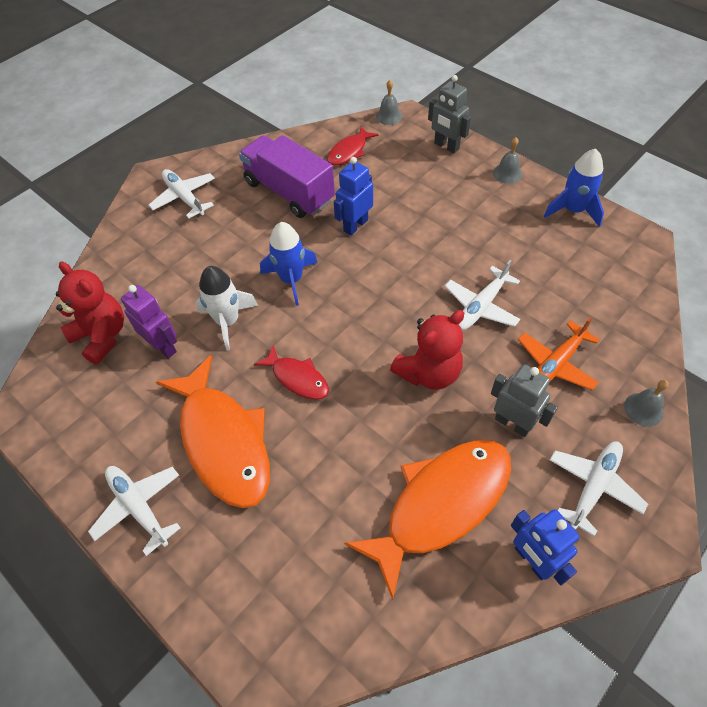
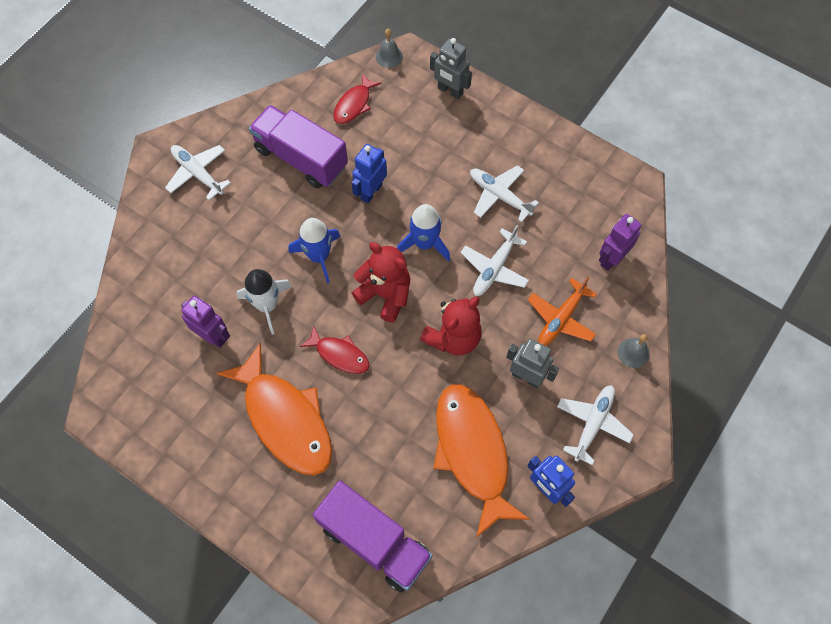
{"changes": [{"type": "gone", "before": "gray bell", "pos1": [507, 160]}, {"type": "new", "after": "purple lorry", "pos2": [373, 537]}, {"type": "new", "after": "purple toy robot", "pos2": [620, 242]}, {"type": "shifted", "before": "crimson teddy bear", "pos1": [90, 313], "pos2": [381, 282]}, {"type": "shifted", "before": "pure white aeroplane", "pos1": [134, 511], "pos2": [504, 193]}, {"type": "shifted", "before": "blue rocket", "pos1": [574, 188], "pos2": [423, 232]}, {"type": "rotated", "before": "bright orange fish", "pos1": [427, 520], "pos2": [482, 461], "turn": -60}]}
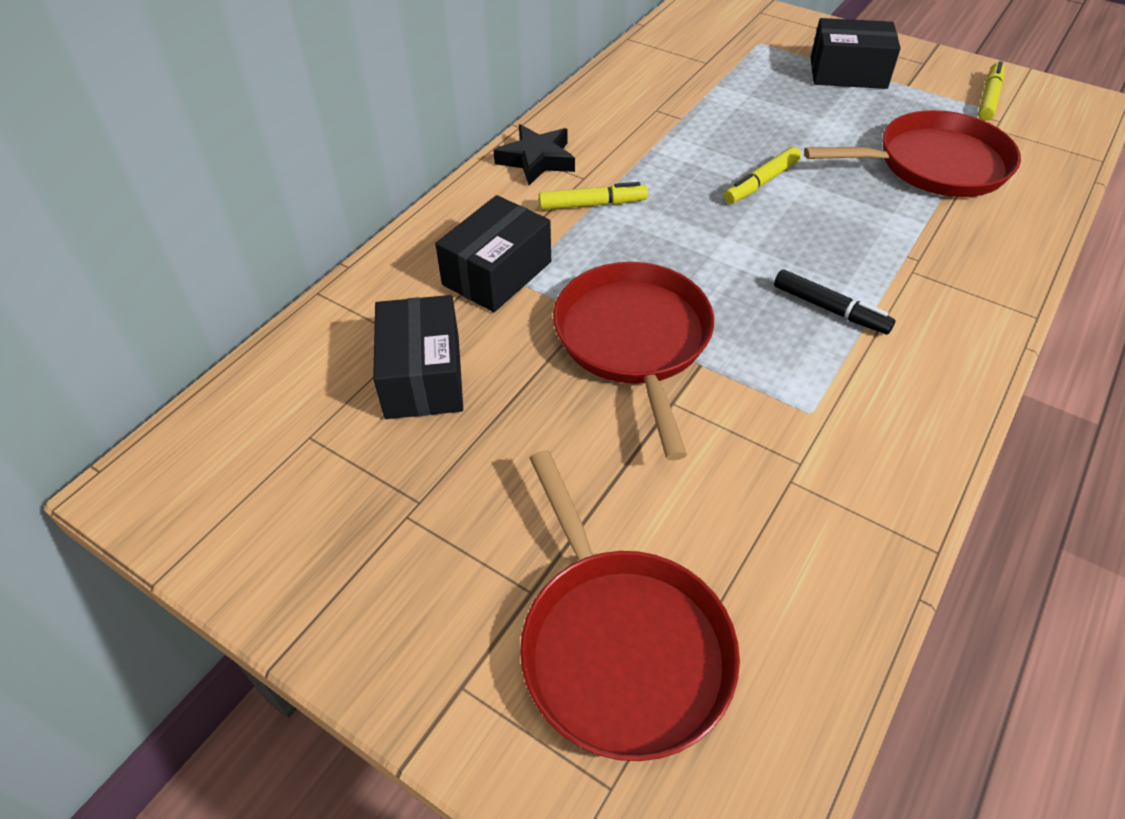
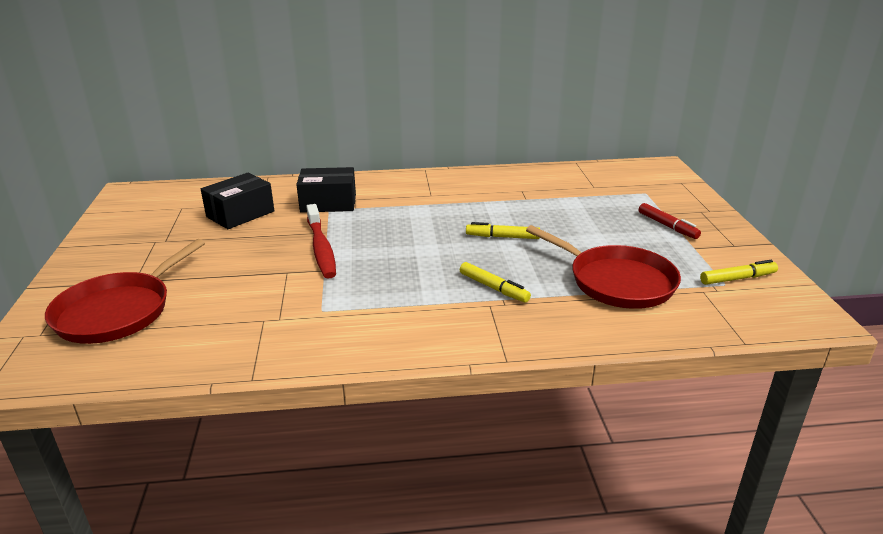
{"changes": [{"type": "gone", "before": "black star shape", "pos1": [534, 154]}, {"type": "gone", "before": "black marker", "pos1": [834, 302]}, {"type": "shifted", "before": "yellow marker", "pos1": [593, 196], "pos2": [495, 282]}, {"type": "swapped", "before": "crimson pan", "after": "crimson toothbrush", "pos1": [633, 361], "pos2": [321, 241]}, {"type": "swapped", "before": "black box", "after": "crimson marker", "pos1": [856, 53], "pos2": [670, 221]}]}
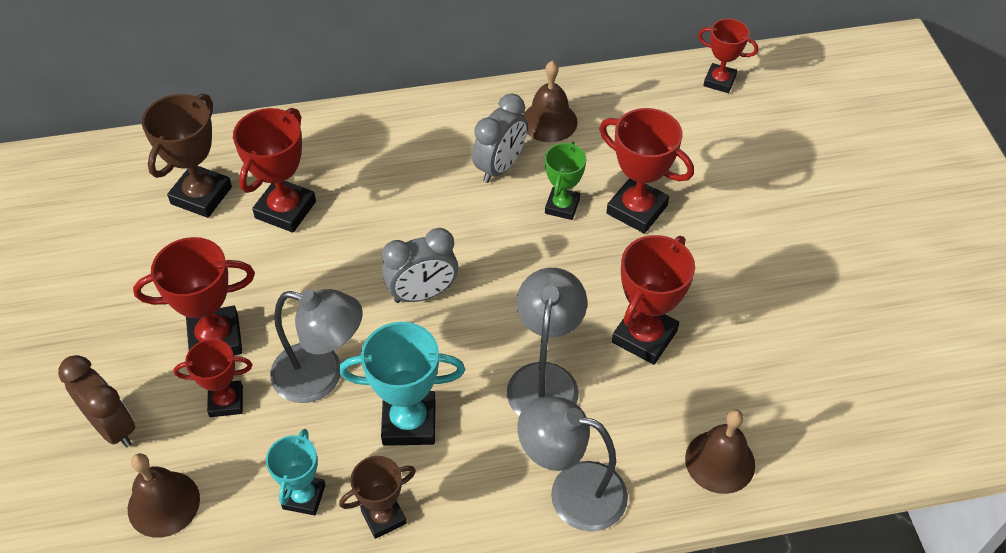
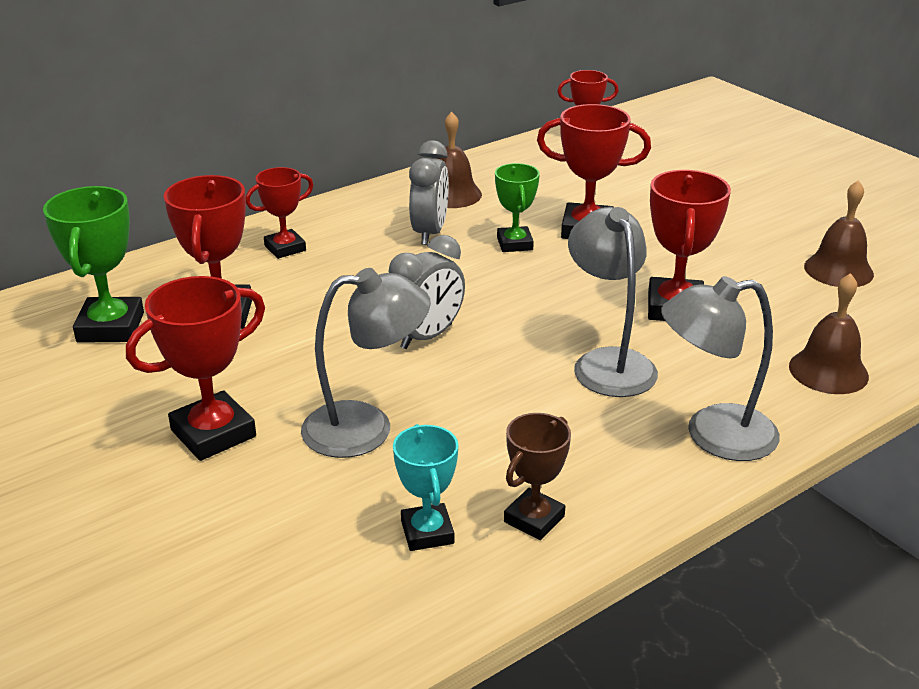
{"changes": [{"type": "gone", "before": "russet bedside clock", "pos1": [96, 401]}, {"type": "gone", "before": "aqua award cup", "pos1": [402, 384]}, {"type": "shifted", "before": "russet bell", "pos1": [164, 495], "pos2": [839, 233]}, {"type": "shifted", "before": "crimson award cup", "pos1": [213, 378], "pos2": [279, 213]}, {"type": "repainted", "before": "russet award cup", "after": "leaf-green award cup", "pos1": [187, 156], "pos2": [93, 264]}]}
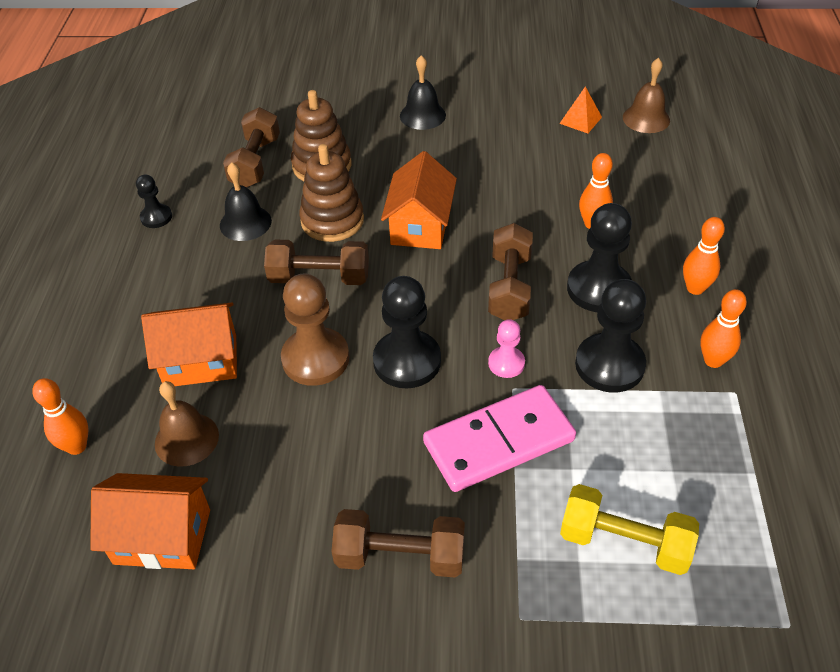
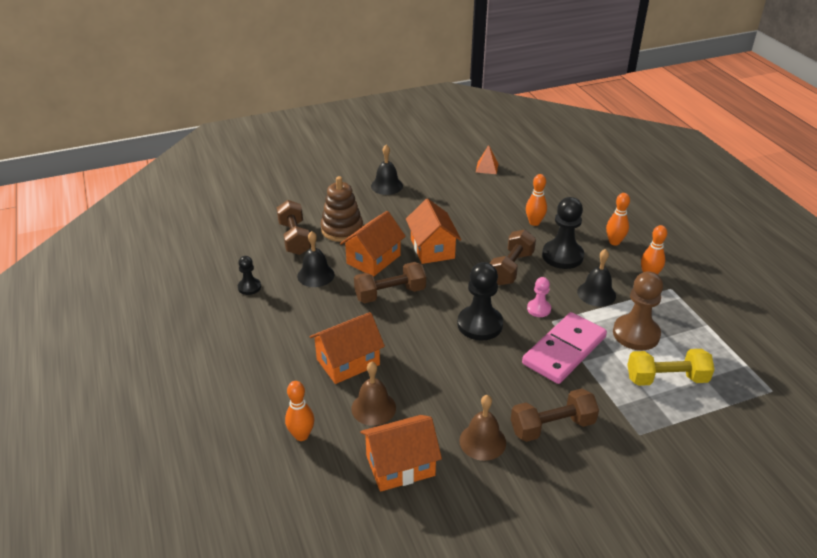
{"changes": [{"type": "shifted", "before": "russet game pawn", "pos1": [315, 330], "pos2": [638, 310]}, {"type": "shifted", "before": "russet bell", "pos1": [646, 95], "pos2": [482, 428]}, {"type": "swapped", "before": "russet stacking rings", "after": "bright orange cottage", "pos1": [331, 193], "pos2": [373, 244]}, {"type": "swapped", "before": "black game pawn", "after": "black bell", "pos1": [610, 336], "pos2": [596, 277]}, {"type": "rotated", "before": "russet hand weight", "pos1": [510, 271], "pos2": [513, 257], "turn": 45}]}
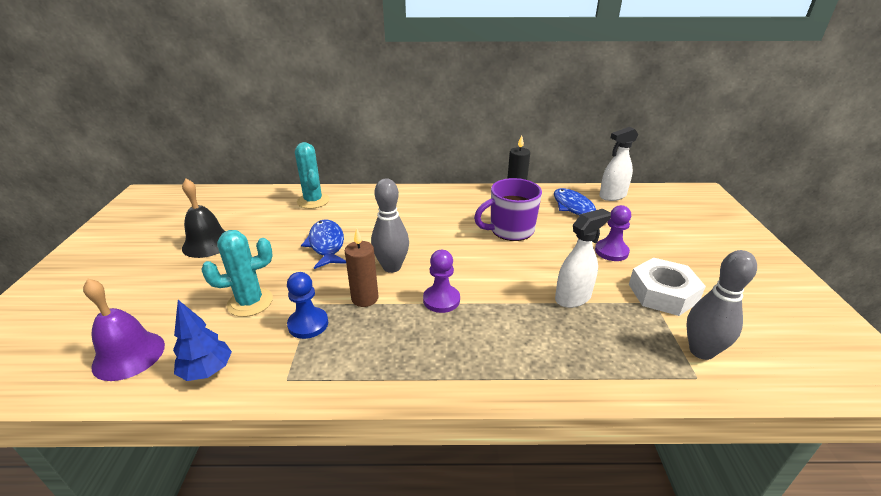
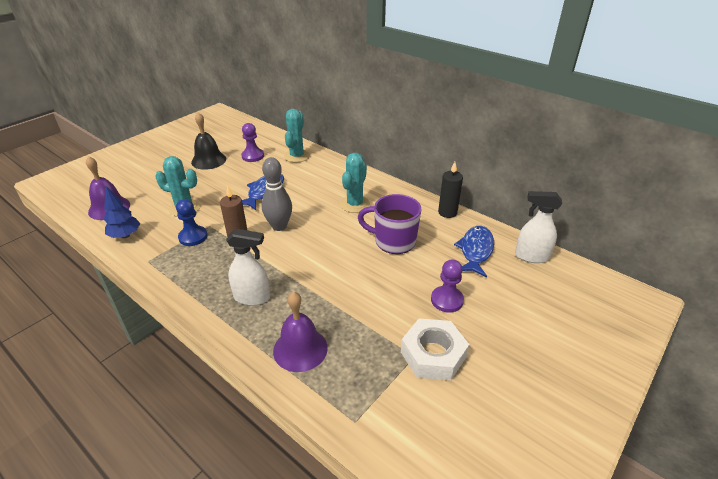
{"changes": [{"type": "gone", "before": "gray tenpin", "pos1": [721, 305]}, {"type": "new", "after": "purple bell", "pos2": [300, 332]}, {"type": "new", "after": "aqua prickly plant", "pos2": [355, 183]}, {"type": "shifted", "before": "purple game pawn", "pos1": [441, 281], "pos2": [252, 142]}, {"type": "shifted", "before": "pure white spray bottle", "pos1": [583, 258], "pos2": [248, 267]}]}
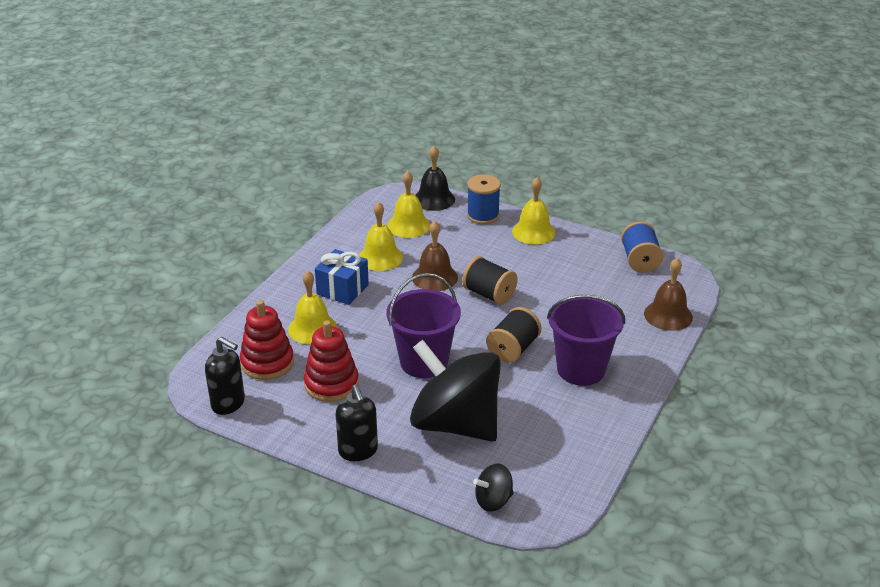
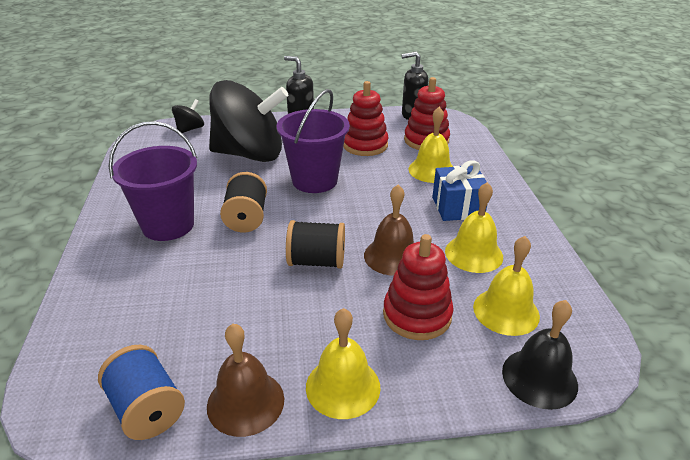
{"changes": [{"type": "gone", "before": "blue spool", "pos1": [484, 199]}, {"type": "new", "after": "crimson stacking rings", "pos2": [418, 287]}, {"type": "shifted", "before": "russet bell", "pos1": [668, 294], "pos2": [245, 380]}]}
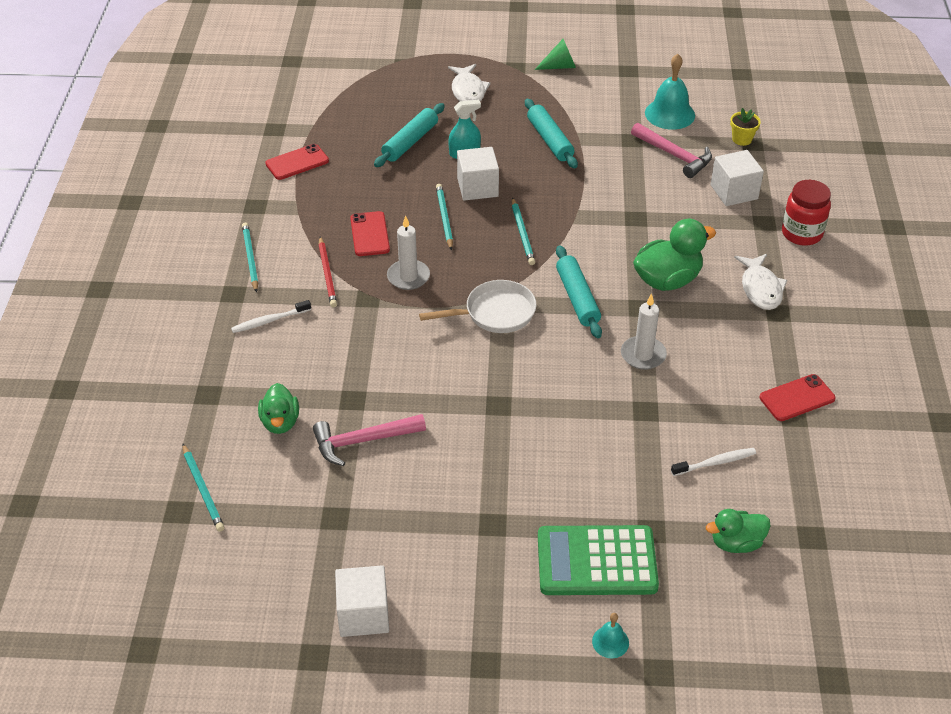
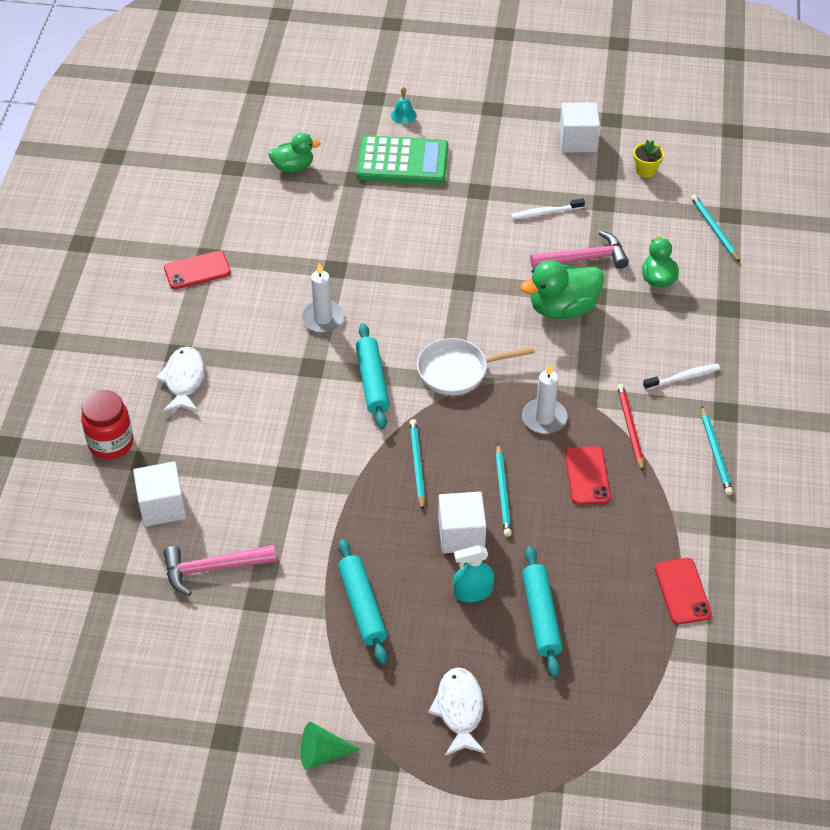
{"changes": [{"type": "gone", "before": "aqua bell", "pos1": [670, 91]}, {"type": "shifted", "before": "leaf-green duck", "pos1": [674, 255], "pos2": [562, 289]}, {"type": "shifted", "before": "pure white toothbrush", "pos1": [713, 462], "pos2": [548, 208]}, {"type": "shifted", "before": "yellow potted plant", "pos1": [745, 127], "pos2": [648, 159]}, {"type": "rotated", "before": "crimson mobile phone", "pos1": [297, 162], "pos2": [683, 591], "turn": -75}, {"type": "rotated", "before": "aqua pastry roller", "pos1": [409, 135], "pos2": [542, 612], "turn": -45}, {"type": "rotated", "before": "rosy carpenter's hammer", "pos1": [671, 150], "pos2": [220, 570], "turn": -60}]}
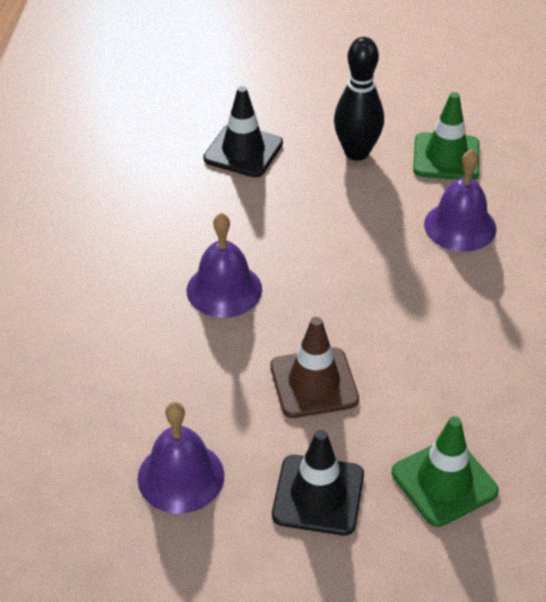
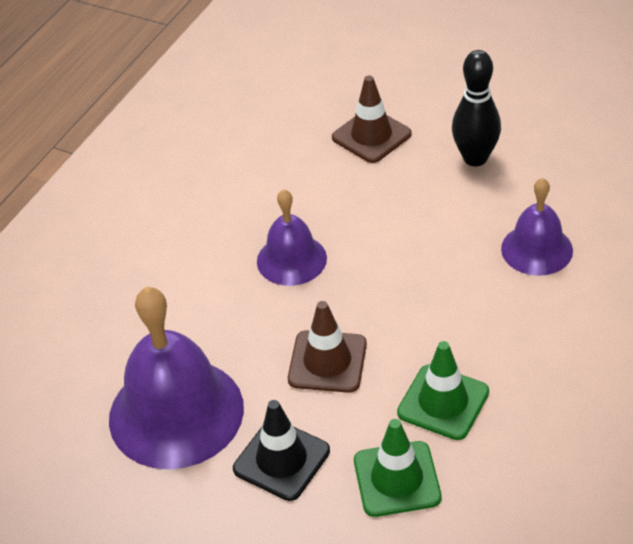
{"changes": [{"type": "shifted", "before": "leaf-green traffic cone", "pos1": [446, 136], "pos2": [443, 390]}, {"type": "repainted", "before": "black traffic cone", "after": "russet traffic cone", "pos1": [243, 131], "pos2": [372, 119]}, {"type": "scaled", "before": "purple bell", "pos1": [180, 458], "pos2": [176, 378], "scale": 1.75}]}
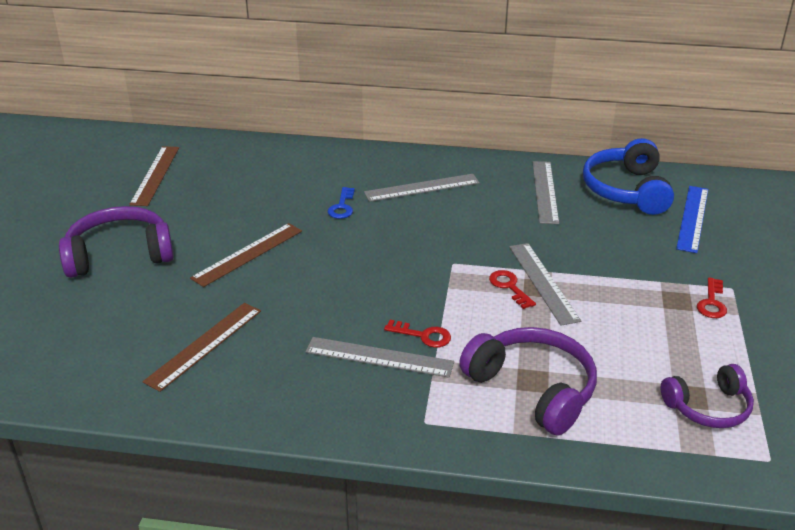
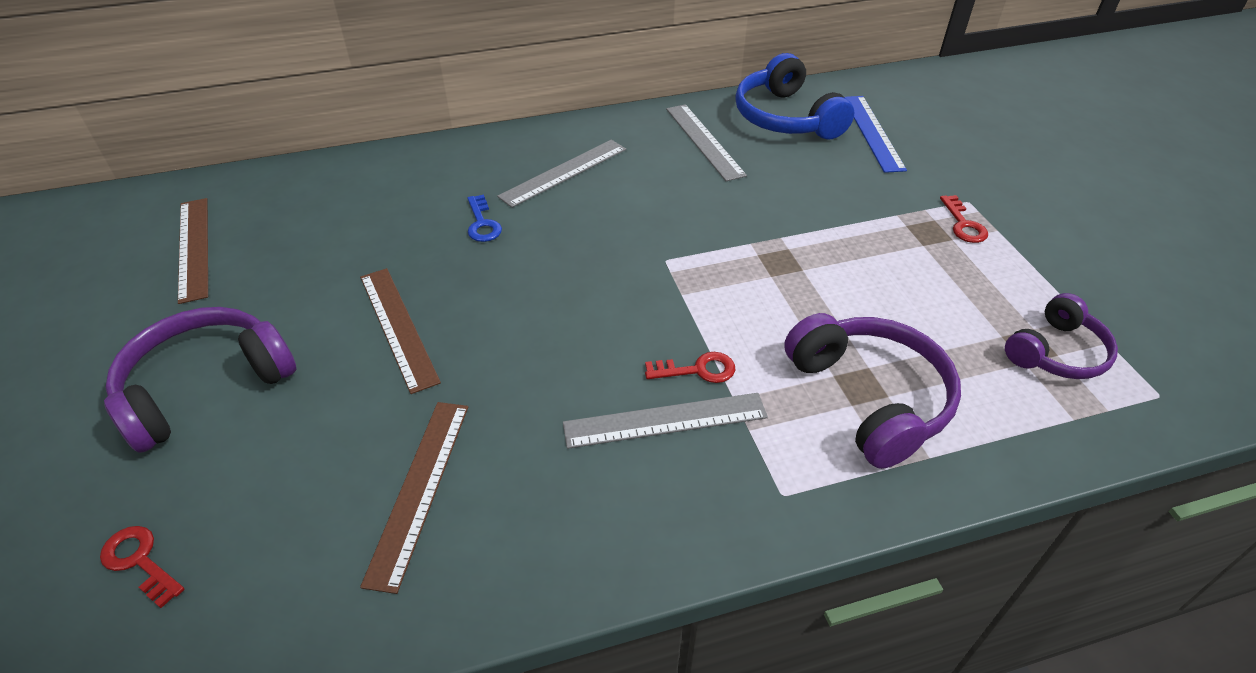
{"changes": [{"type": "gone", "before": "gray straightedge", "pos1": [545, 284]}, {"type": "shifted", "before": "crimson key", "pos1": [512, 289], "pos2": [142, 567]}, {"type": "rotated", "before": "russet straightedge", "pos1": [246, 255], "pos2": [400, 331], "turn": -45}, {"type": "rotated", "before": "purple headset", "pos1": [528, 381], "pos2": [872, 391], "turn": 45}]}
